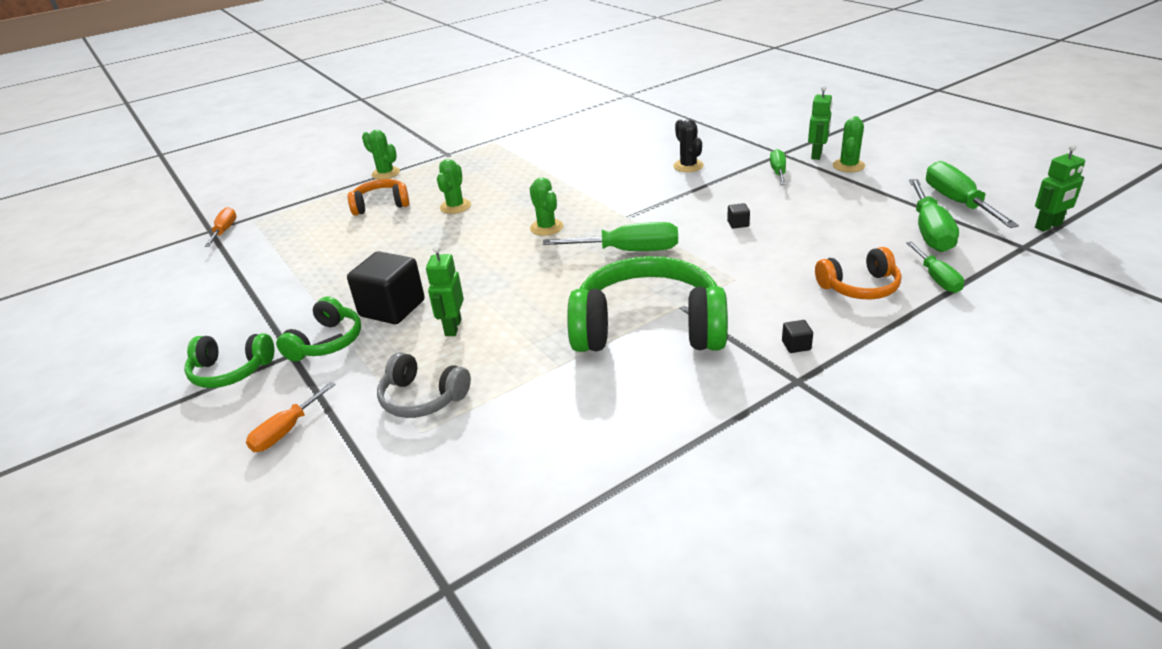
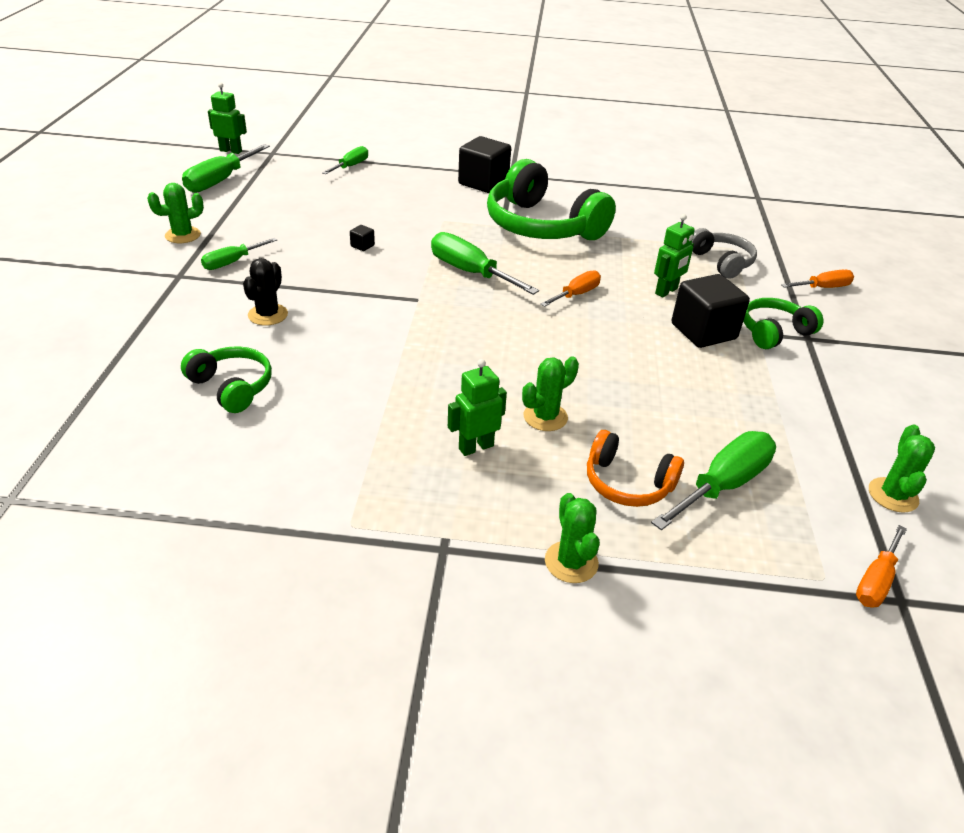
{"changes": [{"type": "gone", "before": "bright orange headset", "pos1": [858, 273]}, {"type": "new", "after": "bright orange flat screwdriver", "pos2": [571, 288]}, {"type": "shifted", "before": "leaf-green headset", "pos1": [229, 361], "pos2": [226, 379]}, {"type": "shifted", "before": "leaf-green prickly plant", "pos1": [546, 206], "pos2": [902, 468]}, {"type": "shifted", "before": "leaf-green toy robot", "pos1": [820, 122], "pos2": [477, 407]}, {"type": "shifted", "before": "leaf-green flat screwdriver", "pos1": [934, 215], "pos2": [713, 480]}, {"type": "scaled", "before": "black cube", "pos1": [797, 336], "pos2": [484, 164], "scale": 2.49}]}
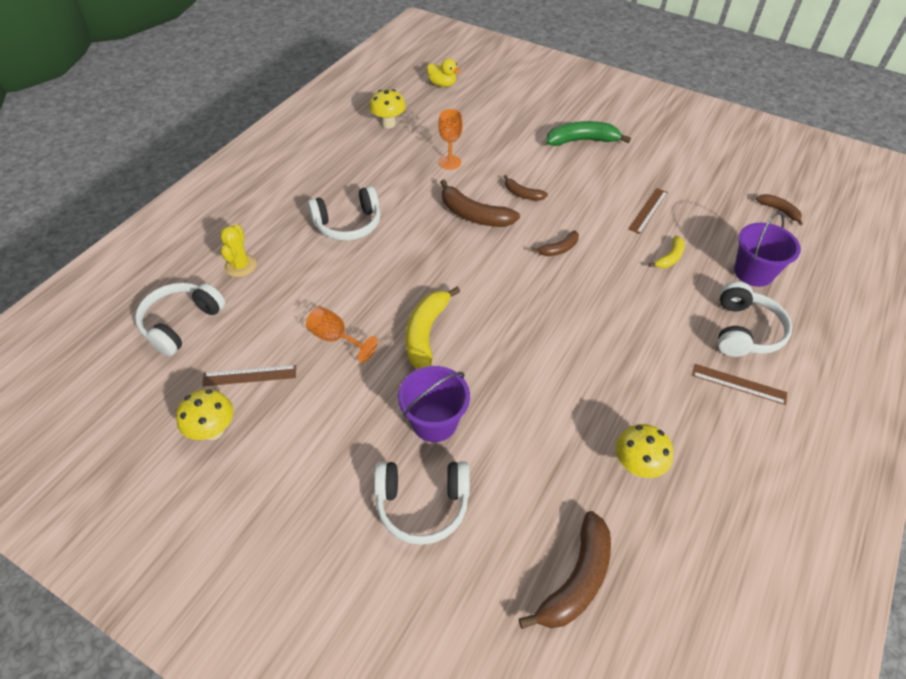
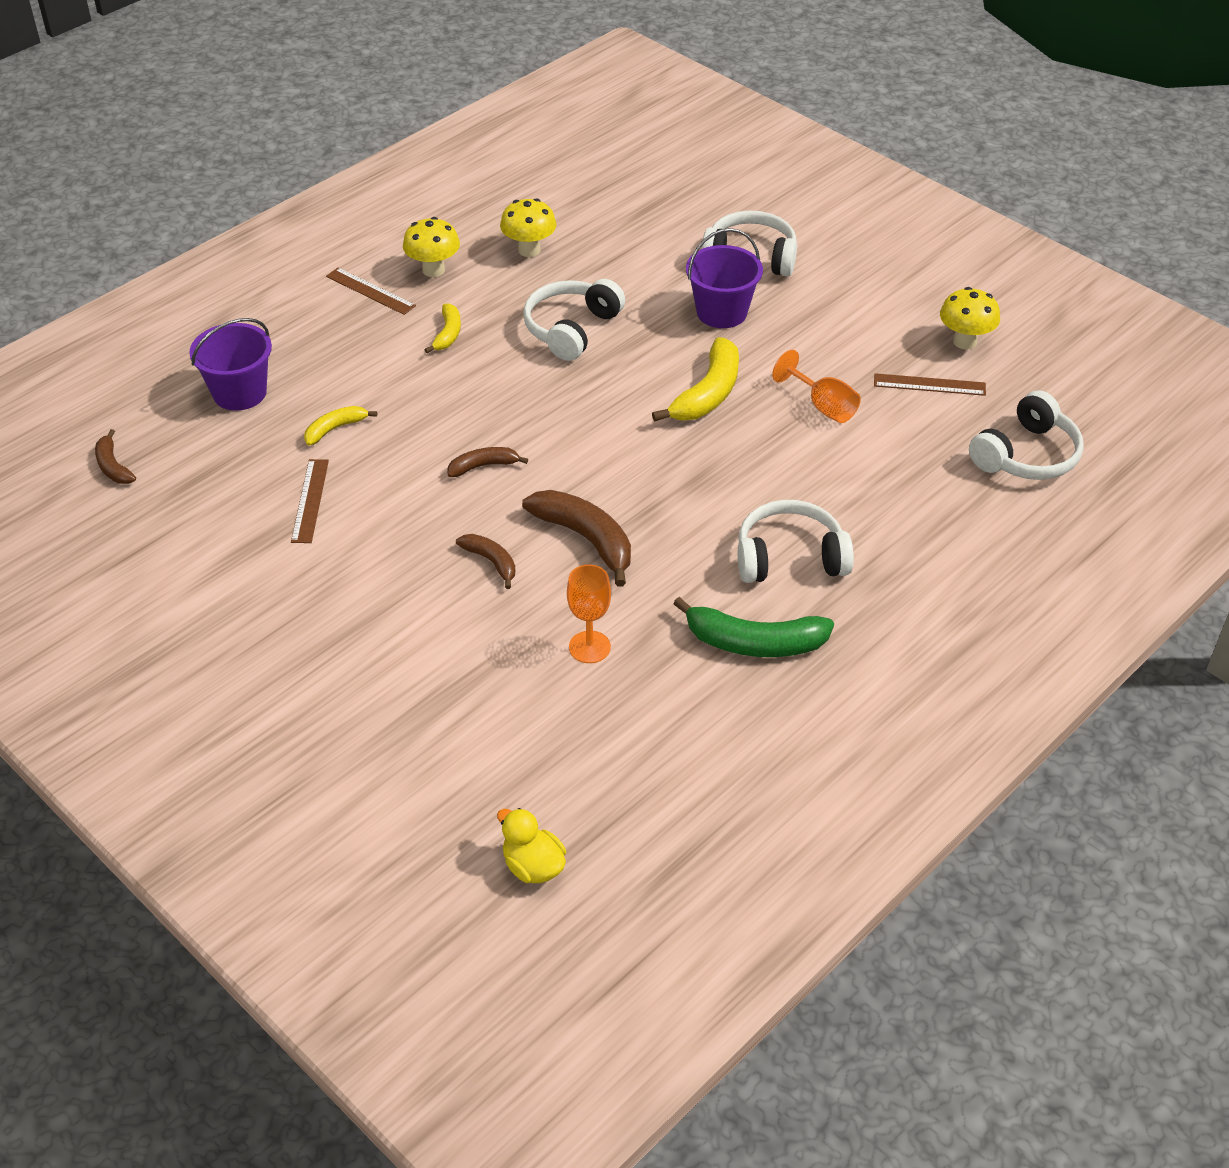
{"changes": [{"type": "gone", "before": "yellow prickly plant", "pos1": [238, 250]}, {"type": "gone", "before": "russet banana", "pos1": [565, 570]}, {"type": "new", "after": "yellow banana", "pos2": [443, 328]}, {"type": "shifted", "before": "yellow fungus", "pos1": [387, 108], "pos2": [431, 247]}, {"type": "shifted", "before": "leaf-green banana", "pos1": [588, 133], "pos2": [753, 627]}, {"type": "shifted", "before": "pure white headset", "pos1": [755, 319], "pos2": [574, 320]}, {"type": "rotated", "before": "russet straightedge", "pos1": [648, 211], "pos2": [310, 501], "turn": -45}]}
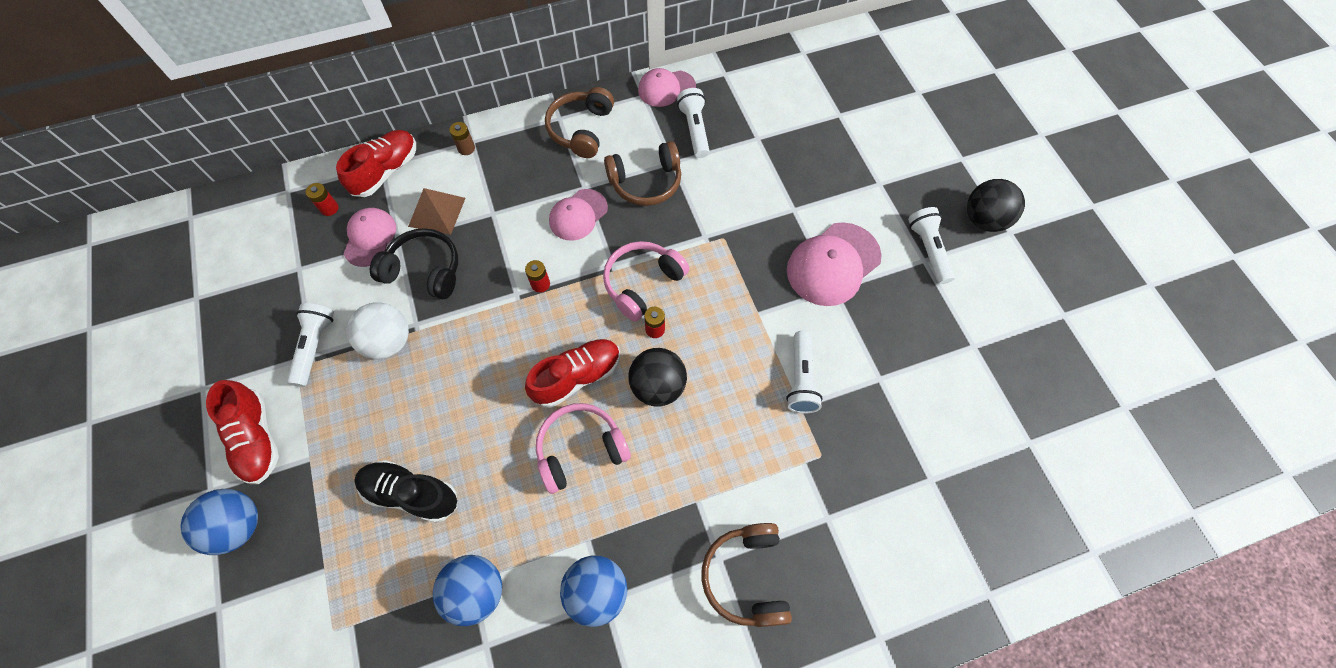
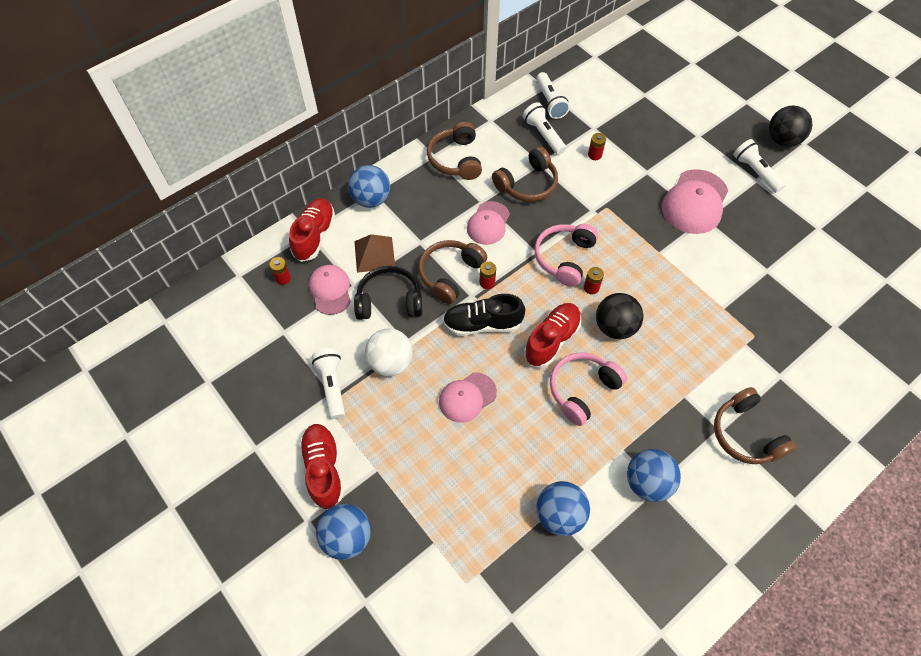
{"changes": [{"type": "new", "after": "russet headset", "pos2": [452, 272]}, {"type": "new", "after": "crimson power cell", "pos2": [597, 146]}, {"type": "shifted", "before": "black shoe", "pos1": [405, 491], "pos2": [484, 315]}, {"type": "shifted", "before": "rosy baseball cap", "pos1": [667, 87], "pos2": [468, 398]}, {"type": "shifted", "before": "pure white torch", "pos1": [804, 372], "pos2": [553, 95]}, {"type": "swapped", "before": "russet power cell", "after": "blue play ball", "pos1": [462, 138], "pos2": [369, 186]}, {"type": "rotated", "before": "crimson shoe", "pos1": [242, 432], "pos2": [321, 466], "turn": -150}]}
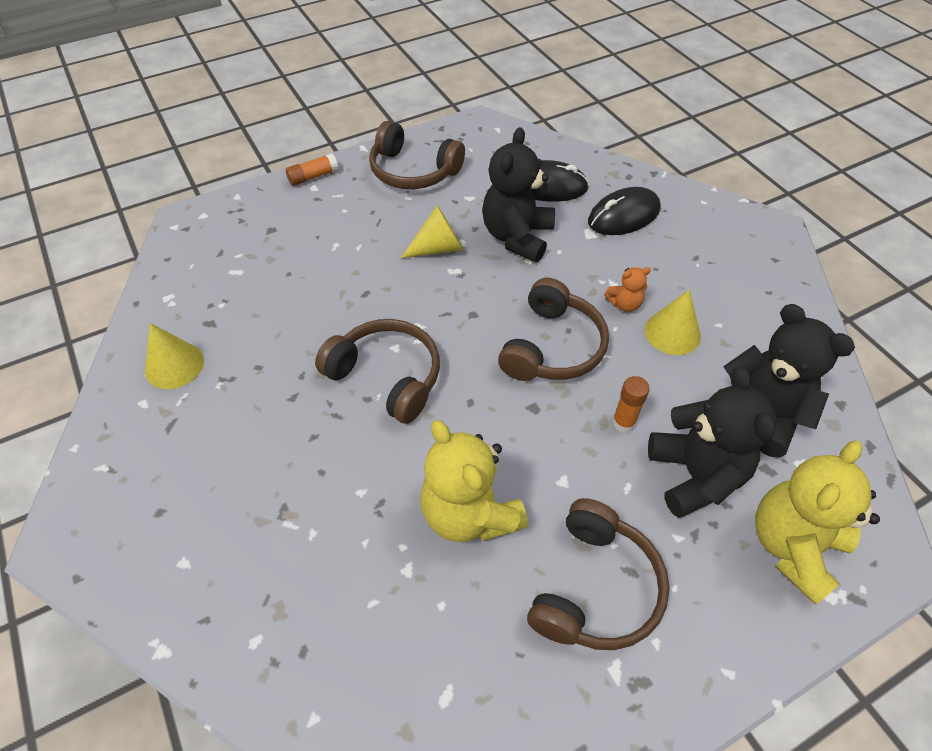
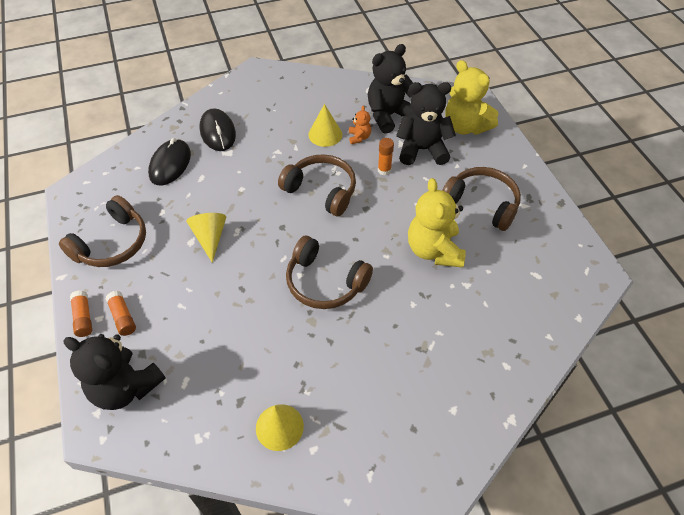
{"changes": [{"type": "new", "after": "bright orange glue stick", "pos2": [120, 313]}, {"type": "shifted", "before": "black teddy bear", "pos1": [518, 194], "pos2": [114, 372]}, {"type": "shifted", "before": "bright orange teddy bear", "pos1": [627, 289], "pos2": [360, 125]}, {"type": "rotated", "before": "russet headset", "pos1": [377, 371], "pos2": [329, 272], "turn": -105}, {"type": "rotated", "before": "yellow teddy bear", "pos1": [474, 481], "pos2": [437, 223], "turn": 105}]}
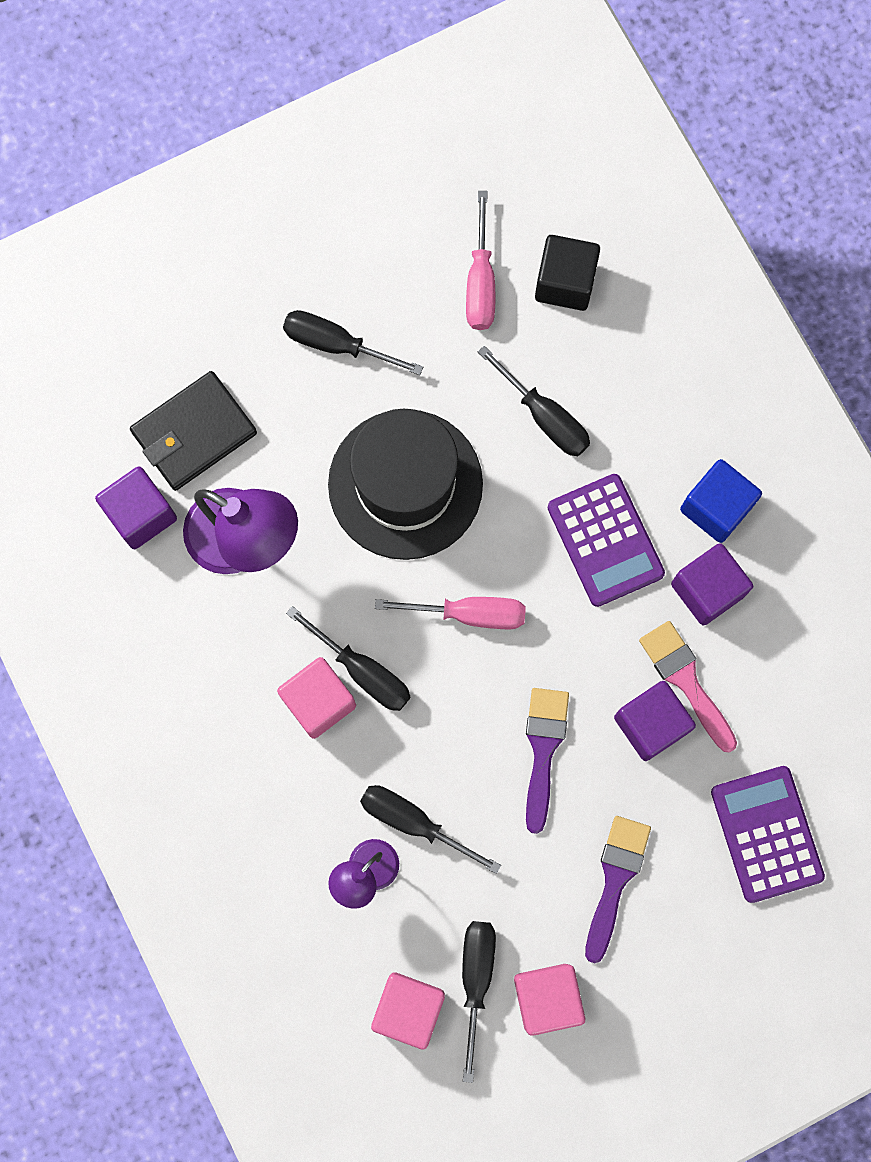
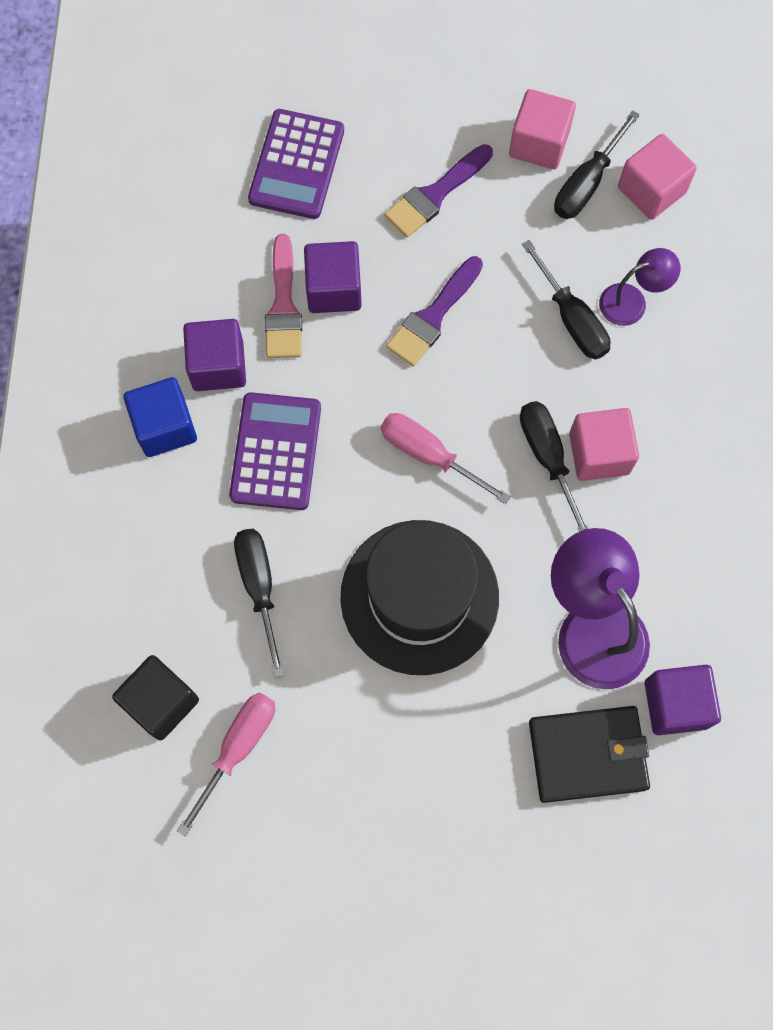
{"changes": [{"type": "gone", "before": "black flat screwdriver", "pos1": [353, 342]}]}
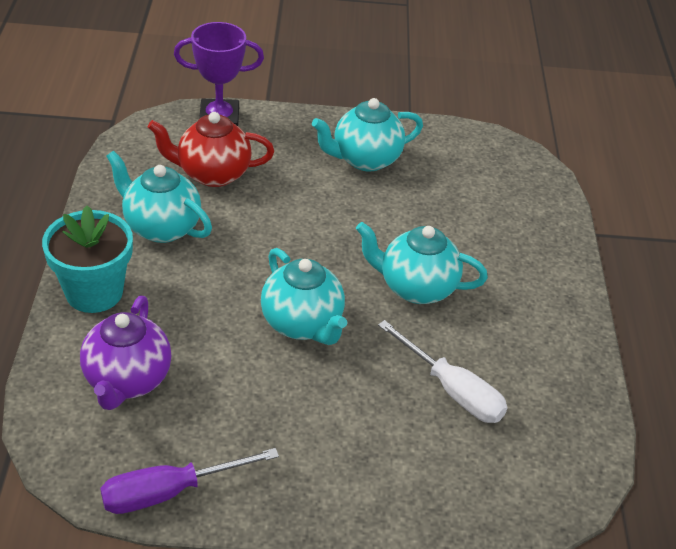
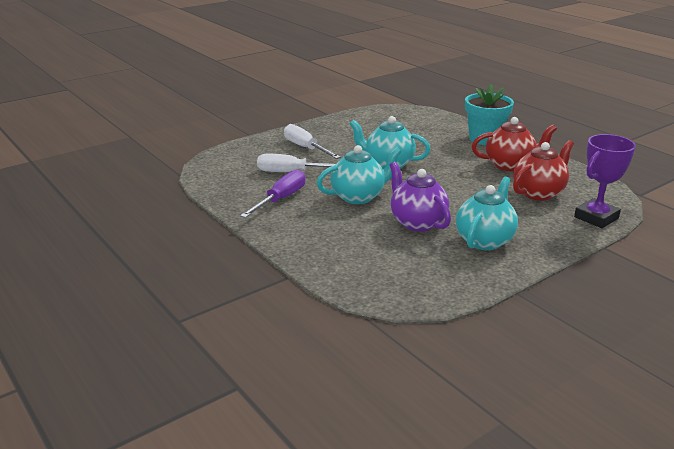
{"changes": [{"type": "new", "after": "pure white flat screwdriver", "pos2": [312, 141]}, {"type": "shifted", "before": "purple tea pot", "pos1": [125, 352], "pos2": [420, 197]}, {"type": "shifted", "before": "purple flat screwdriver", "pos1": [189, 481], "pos2": [272, 194]}, {"type": "repainted", "before": "aqua tea pot", "after": "crimson tea pot", "pos1": [159, 197], "pos2": [514, 144]}]}
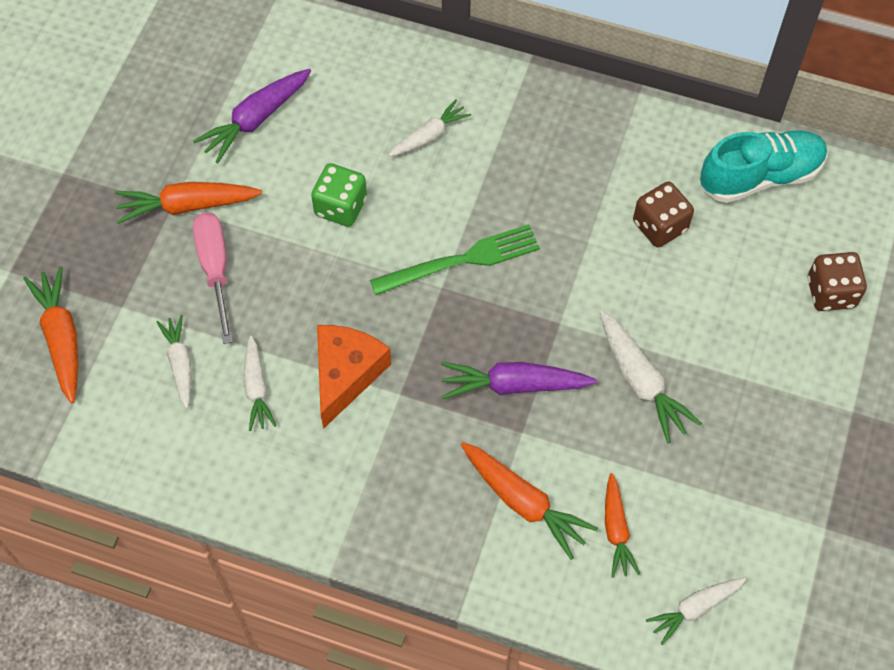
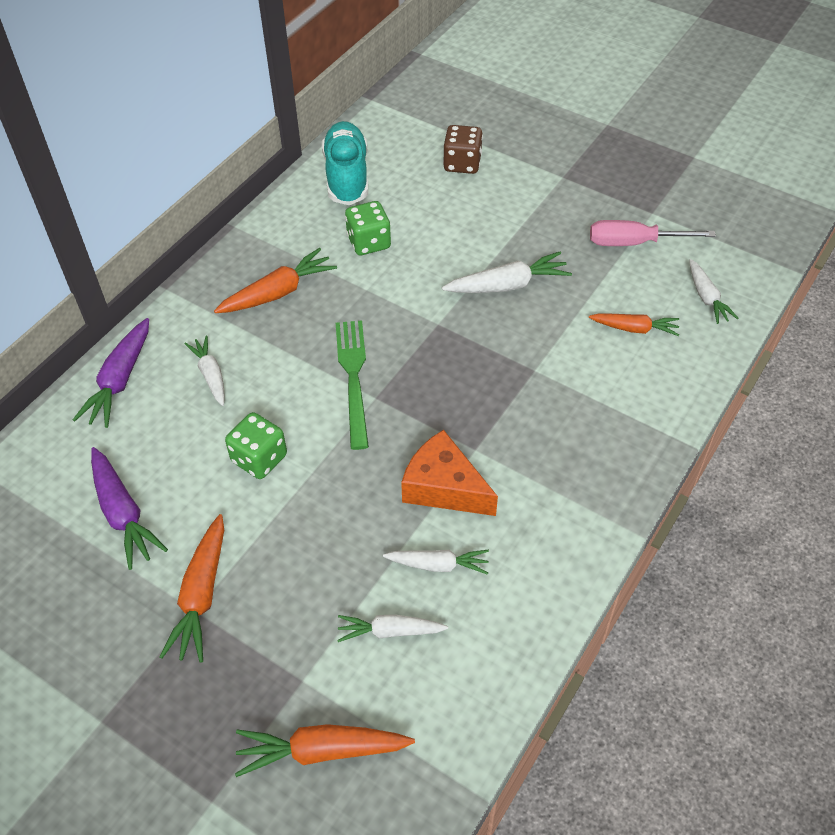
{"changes": [{"type": "shifted", "before": "rosy flat screwdriver", "pos1": [213, 278], "pos2": [653, 233]}, {"type": "shifted", "before": "purple root vegetable", "pos1": [519, 380], "pos2": [111, 373]}, {"type": "shifted", "before": "bright orange root vegetable", "pos1": [529, 501], "pos2": [275, 280]}, {"type": "repainted", "before": "russet dice", "after": "leaf-green dice", "pos1": [663, 214], "pos2": [368, 228]}]}
